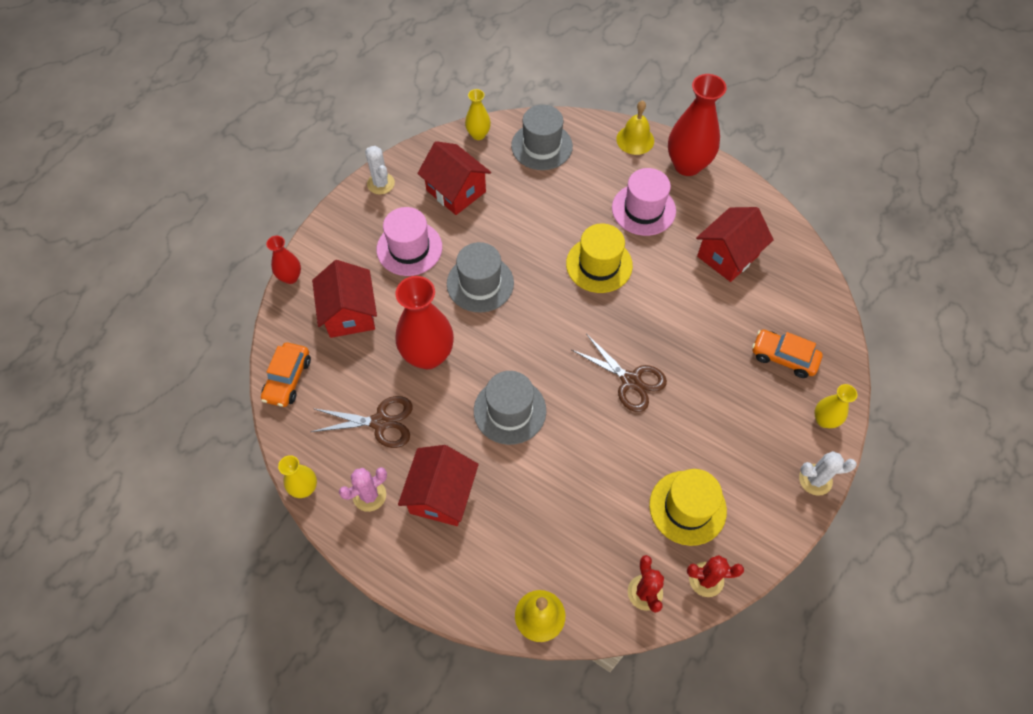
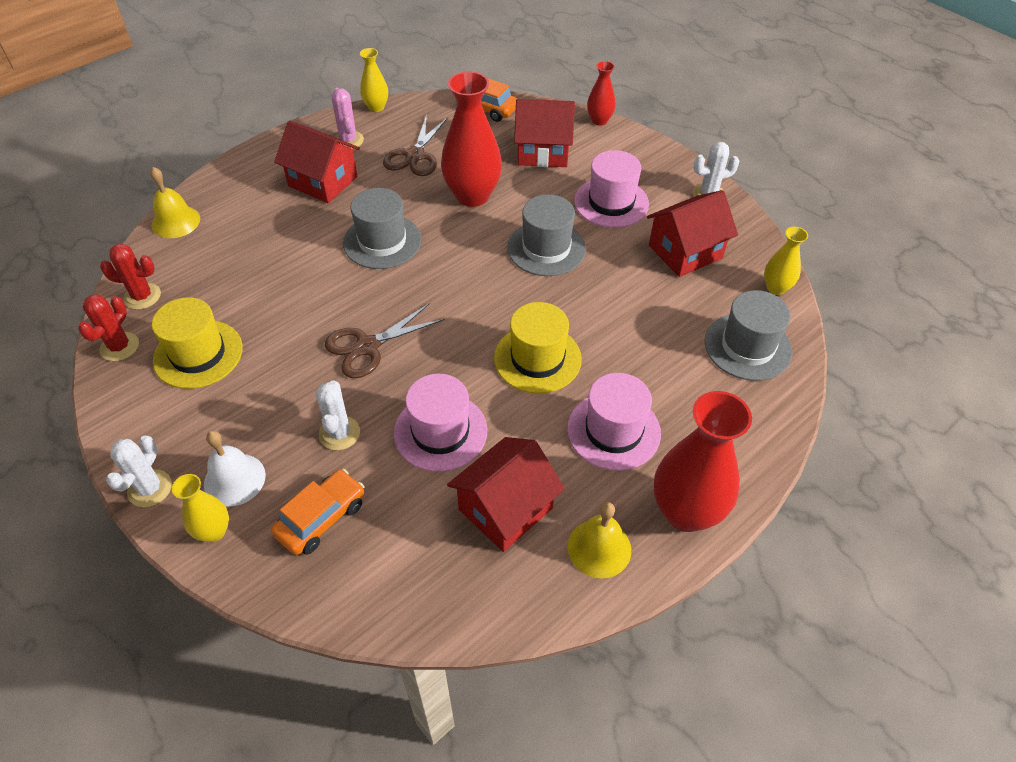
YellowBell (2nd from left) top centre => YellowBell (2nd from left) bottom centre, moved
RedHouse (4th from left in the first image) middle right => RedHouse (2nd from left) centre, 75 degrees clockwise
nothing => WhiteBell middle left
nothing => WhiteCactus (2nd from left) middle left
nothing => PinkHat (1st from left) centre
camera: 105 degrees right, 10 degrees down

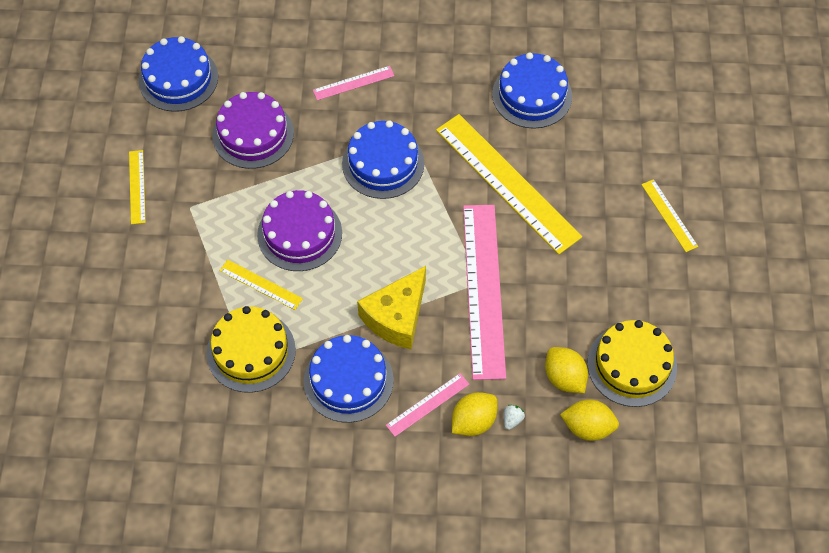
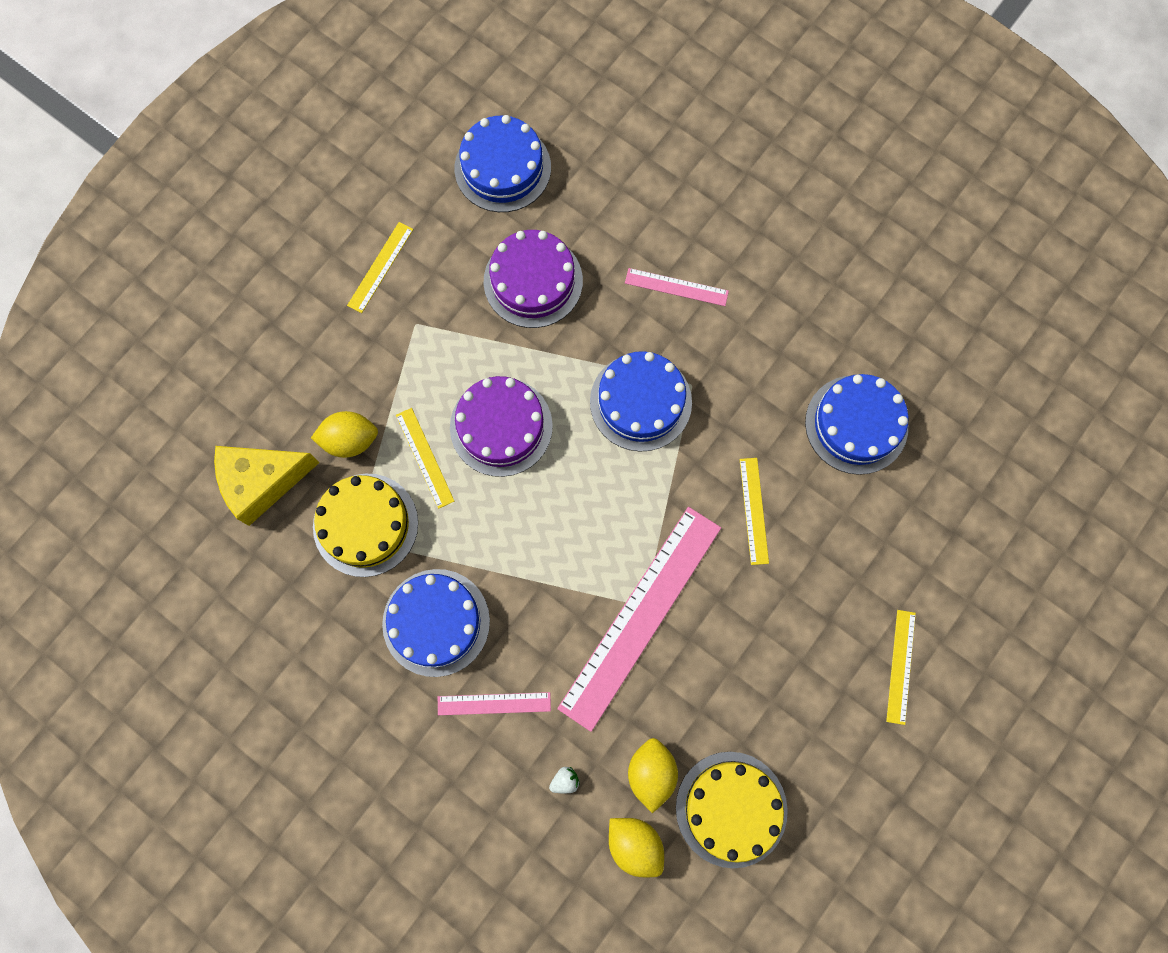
YellowCheese centre => YellowCheese middle left, moved
YellowRuler (3rd from left) top centre => YellowRuler (3rd from left) centre, x0.46
YellowLemon (1st from left) bottom centre => YellowLemon (1st from left) middle left, moved
camera: 35 degrees right, 15 degrees up

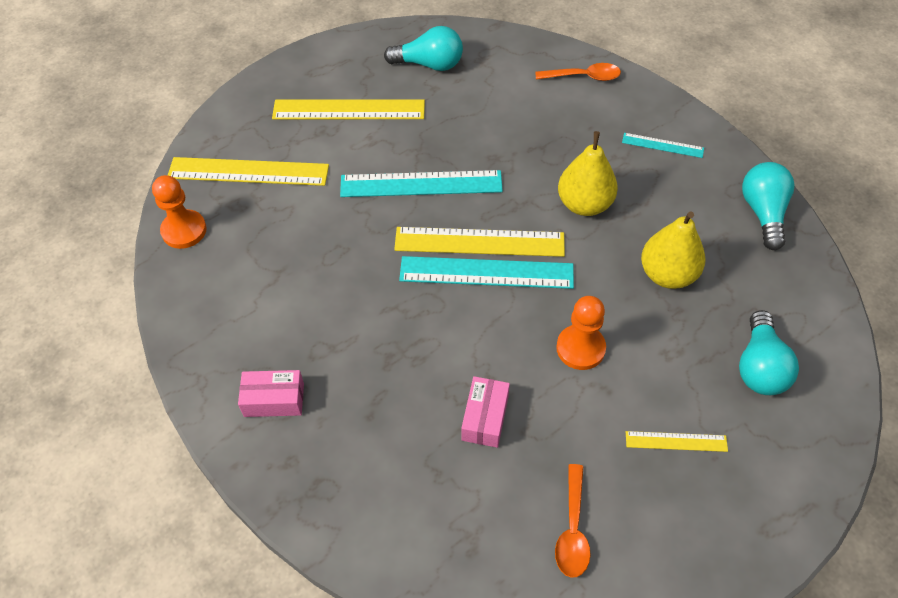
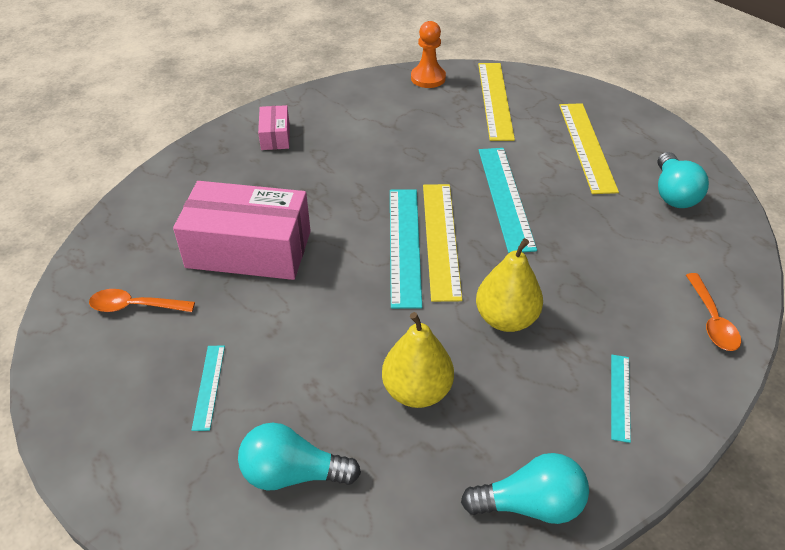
PinkBox (2nd from left in the first image) bottom centre => PinkBox (1st from left) middle left, x2.16
OrangePawn (2nd from left) centre => nothing
YellowRuler (4th from left) bottom right => TurquoiseRuler (1st from left) bottom left
camera: 85 degrees right, 10 degrees down

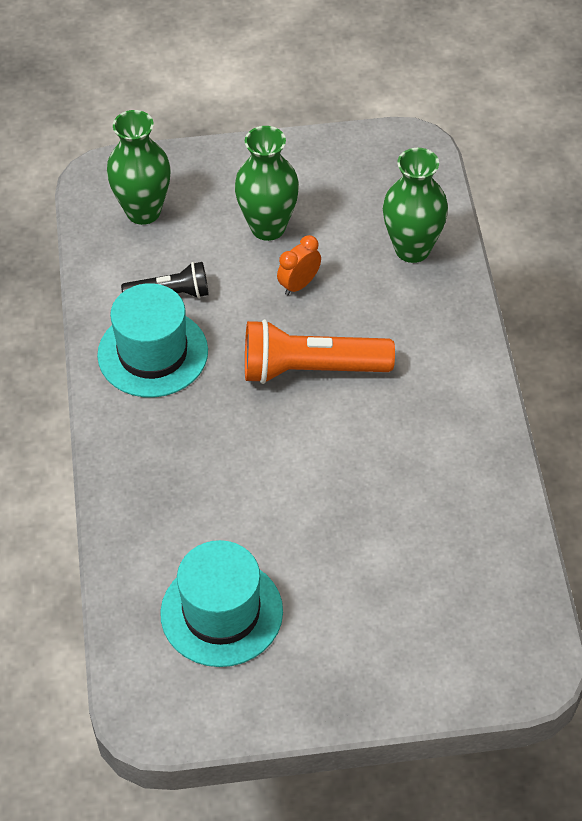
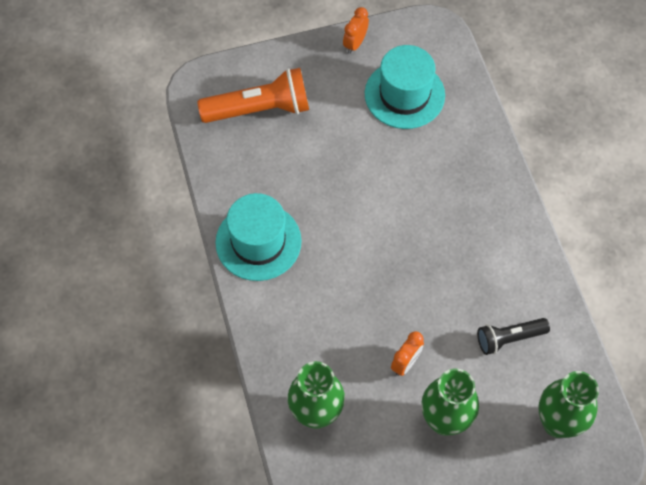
TurquoiseHat (1st from left) middle left => TurquoiseHat (1st from left) centre, moved
OrangeFlashlight centre => OrangeFlashlight top centre, moved
nothing => OrangeClock (1st from left) top centre
camera: 170 degrees right, 10 degrees up

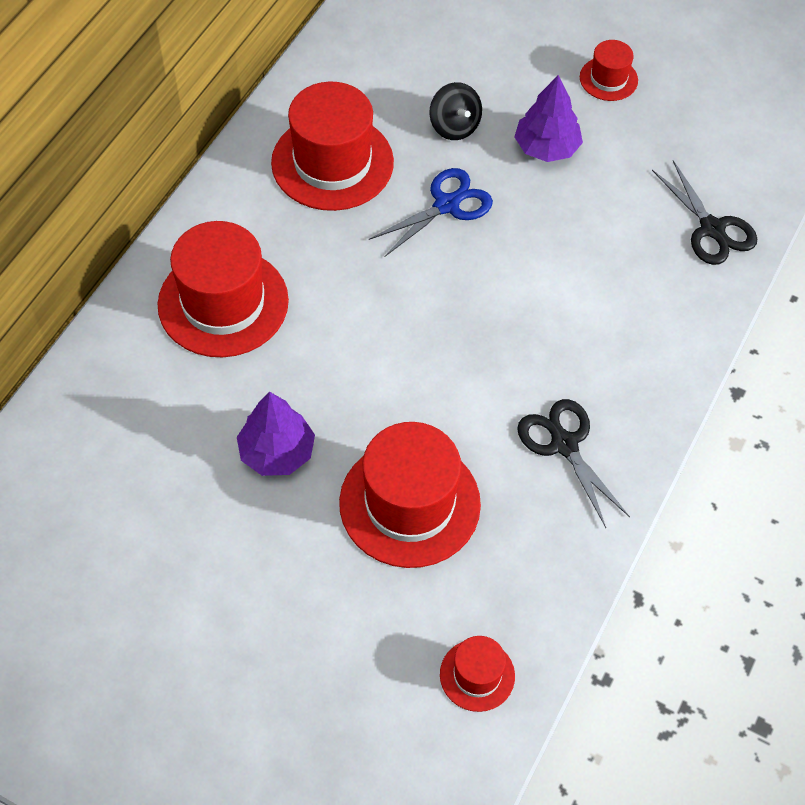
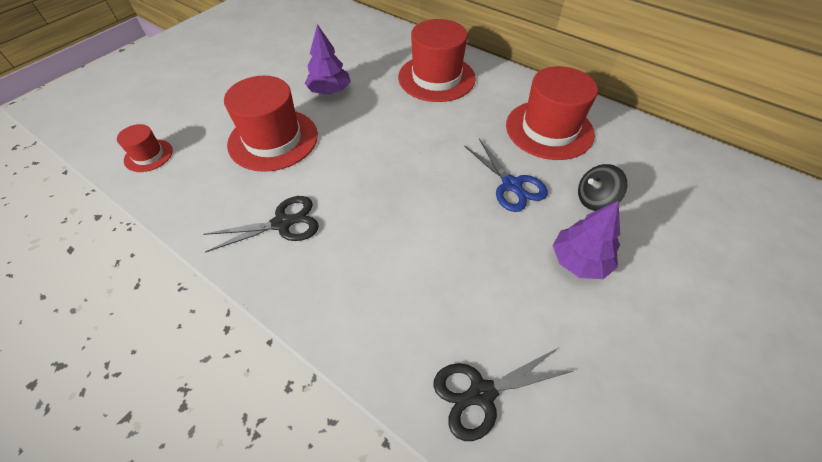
RedHat (5th from left) top right => nothing
camera: 100 degrees right, 5 degrees down

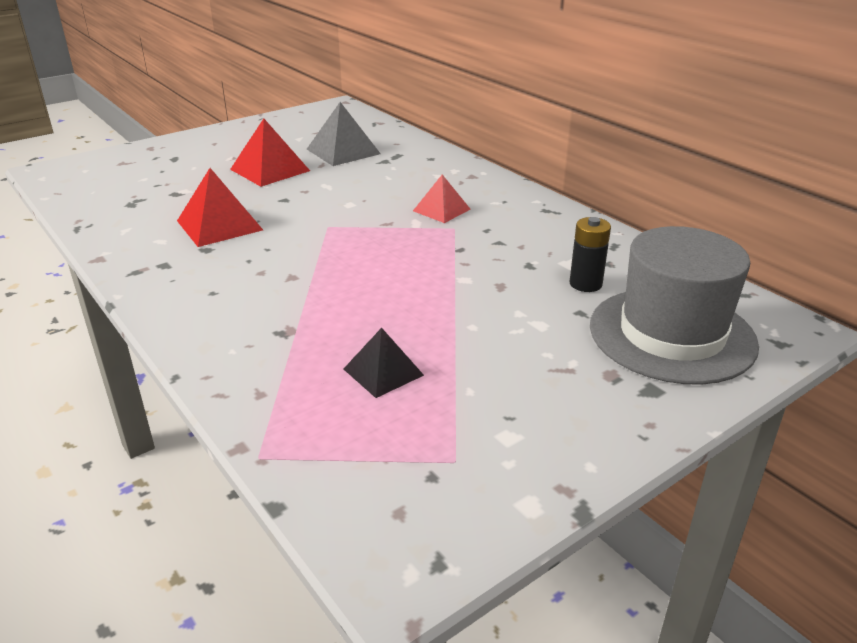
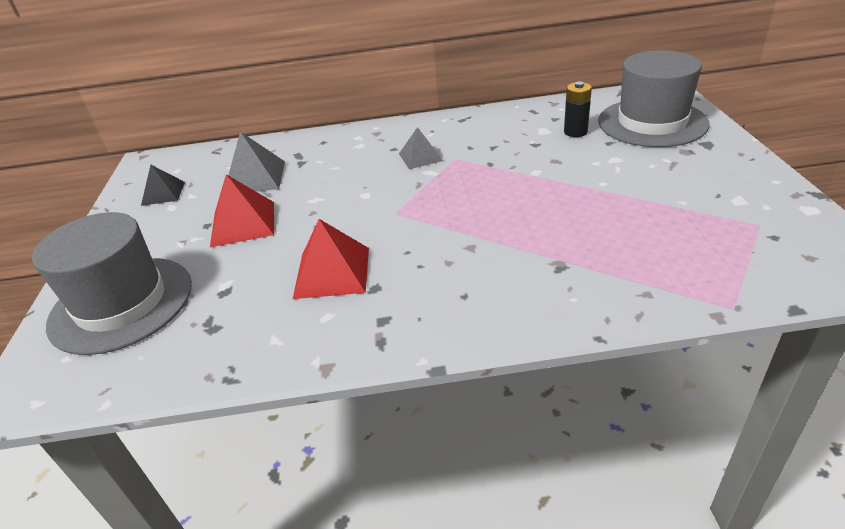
BlackPyramid centre => BlackPyramid middle left, moved
RedPyramid (3rd from left) top centre => GreyPyramid (2nd from left) top centre
nothing => GreyHat (1st from left) middle left
camera: 55 degrees left, 5 degrees up

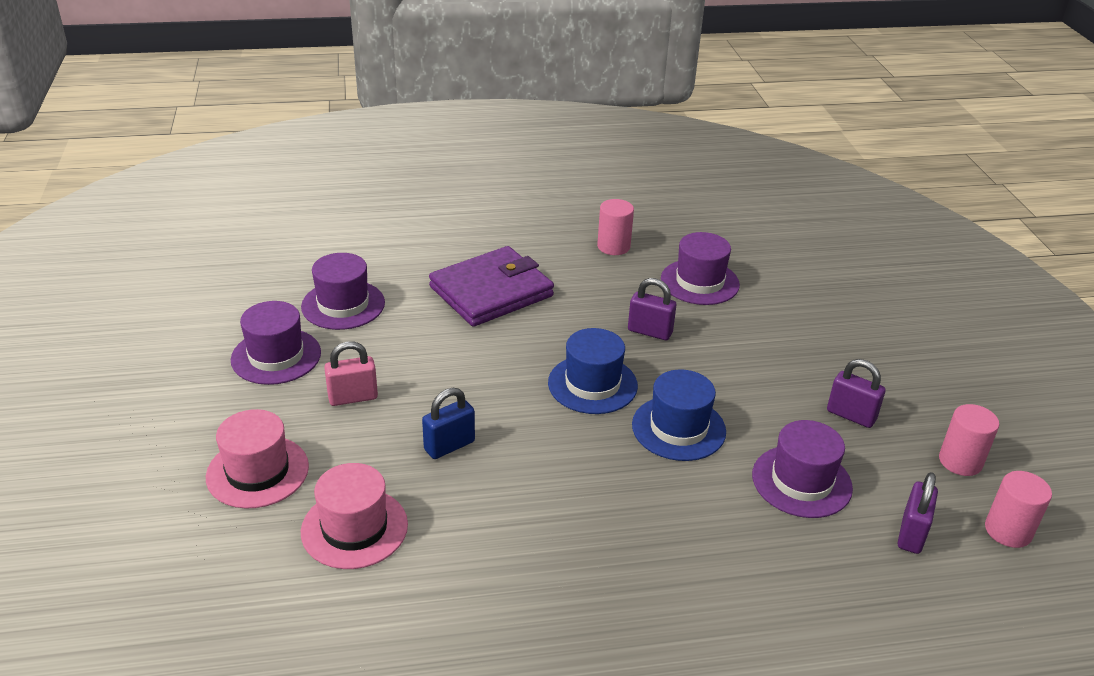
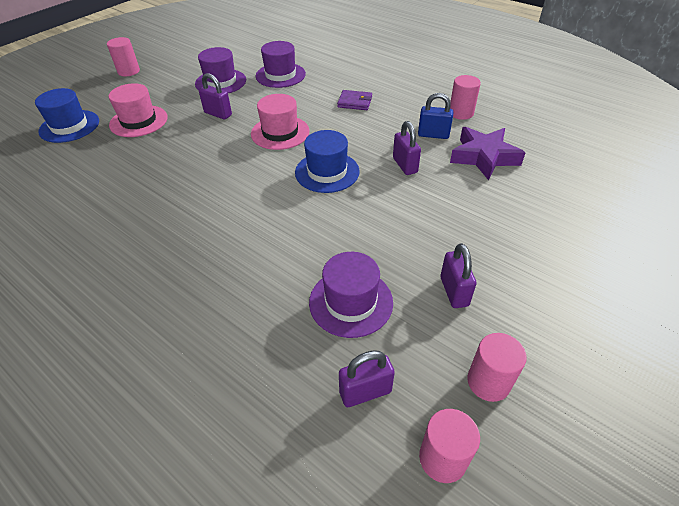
PinkHat (2nd from left) bottom left => PinkHat (2nd from left) top centre, moved
PinkPadlock middle left => PurplePadlock (1st from left) top left
BluePadlock centre => BluePadlock top centre, moved
PurpleWallet centre => PurpleWallet top centre, x0.47
BlueHat (2nd from left in the first image) centre => BlueHat (1st from left) top left, moved
PurpleHat (3rd from left) centre => PurpleStar top right
nothing => PinkCylinder (1st from left) top left
camera: 50 degrees right, 10 degrees up

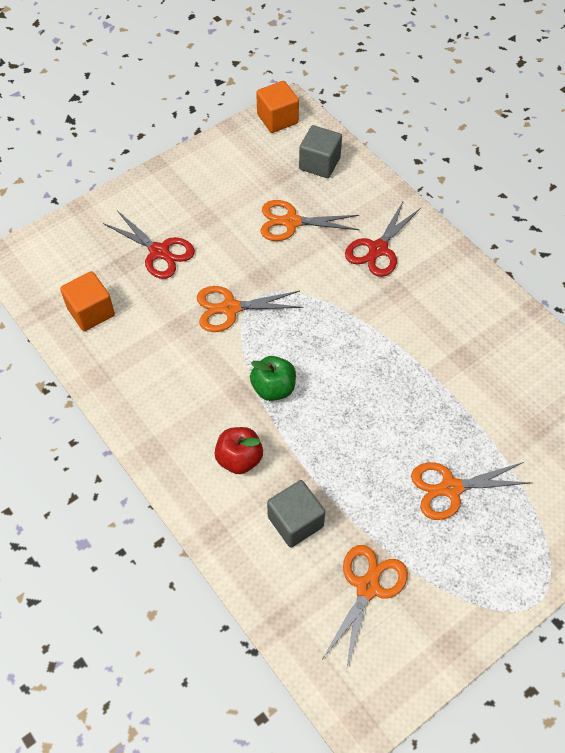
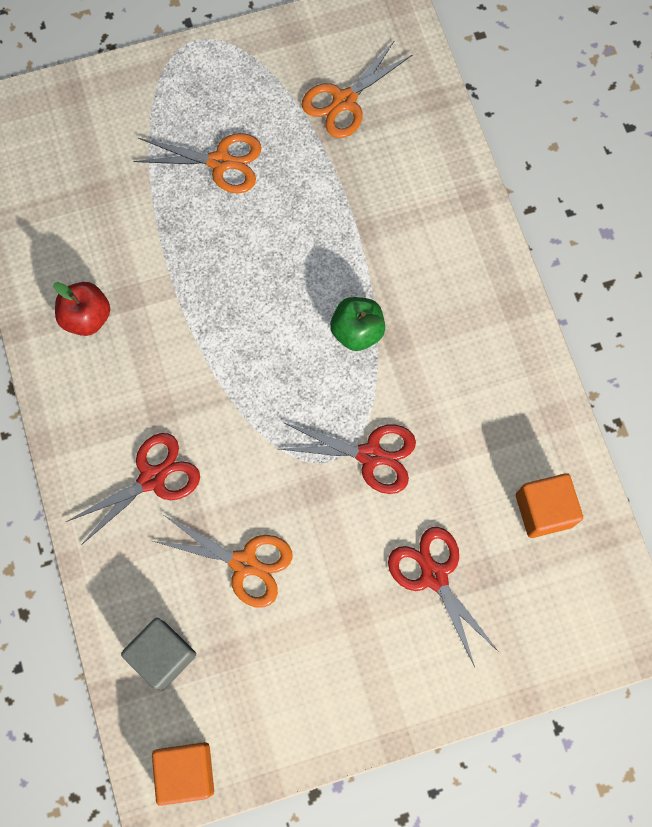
OrangeScissors (1st from left) centre => RedScissors (2nd from left) centre
RedApple centre => RedApple middle left, moved
GreyCube (1st from left) bottom centre => nothing
camera: 160 degrees left, 15 degrees up

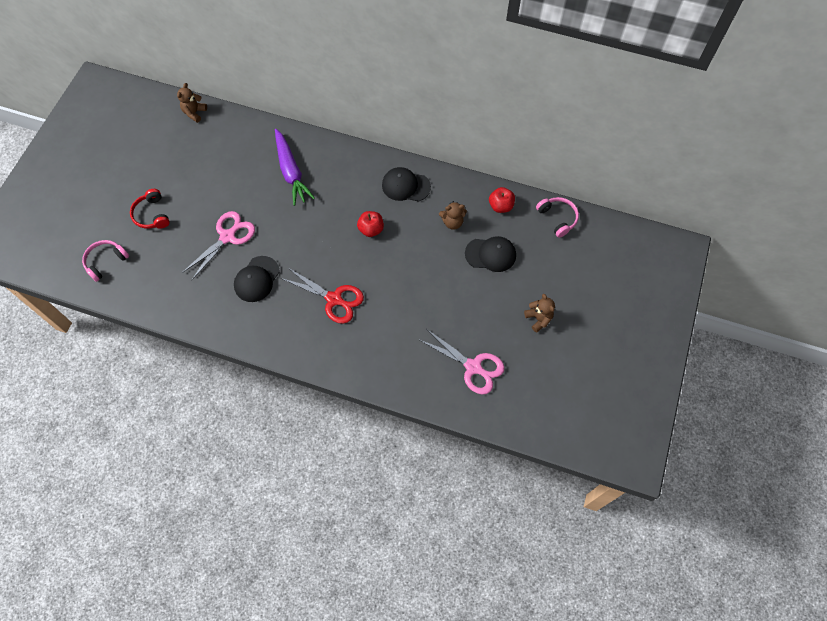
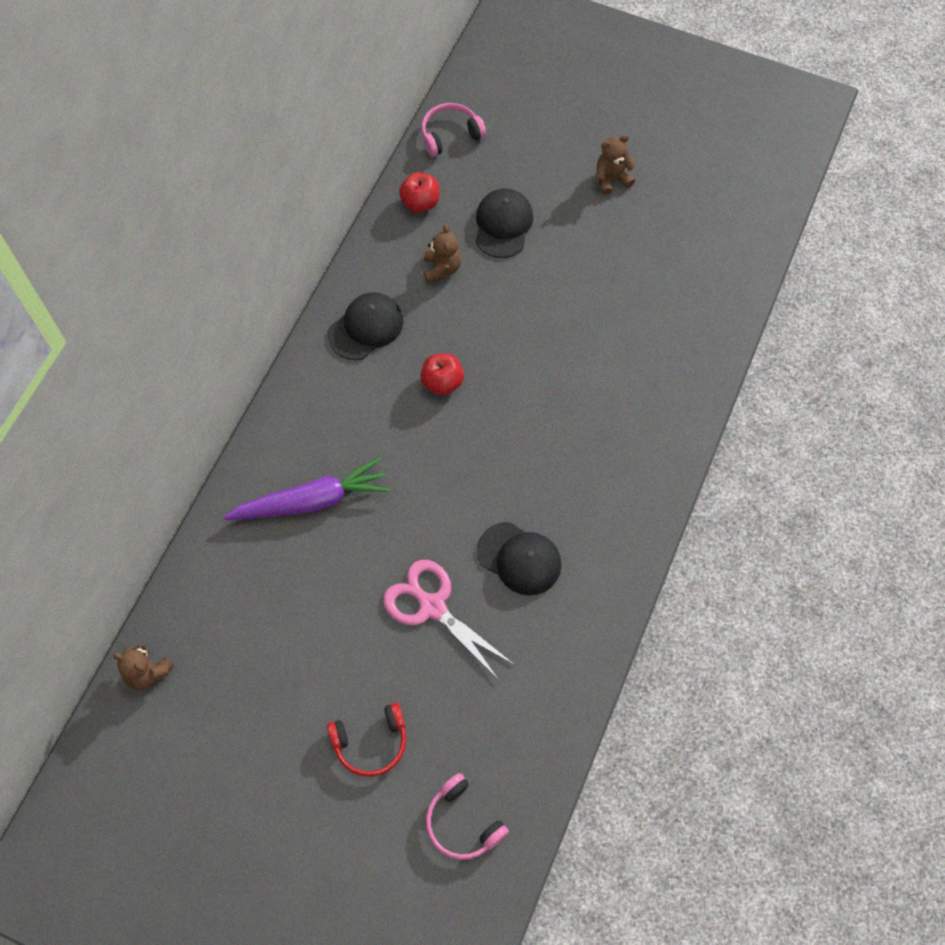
RedScissors centre => nothing
BlackCap (2nd from left in the first image) top centre => BlackCap (1st from left) centre, 150 degrees counterclockwise
PinkScissors (2nd from left) centre => nothing
camera: 85 degrees left, 0 degrees up

